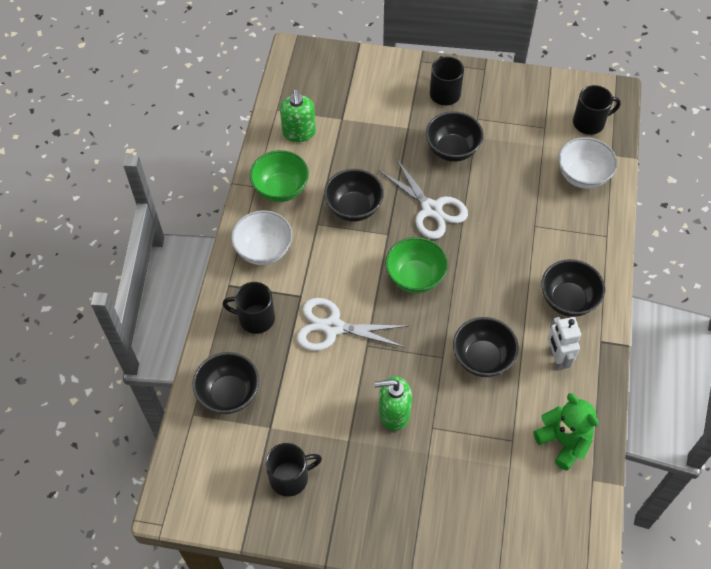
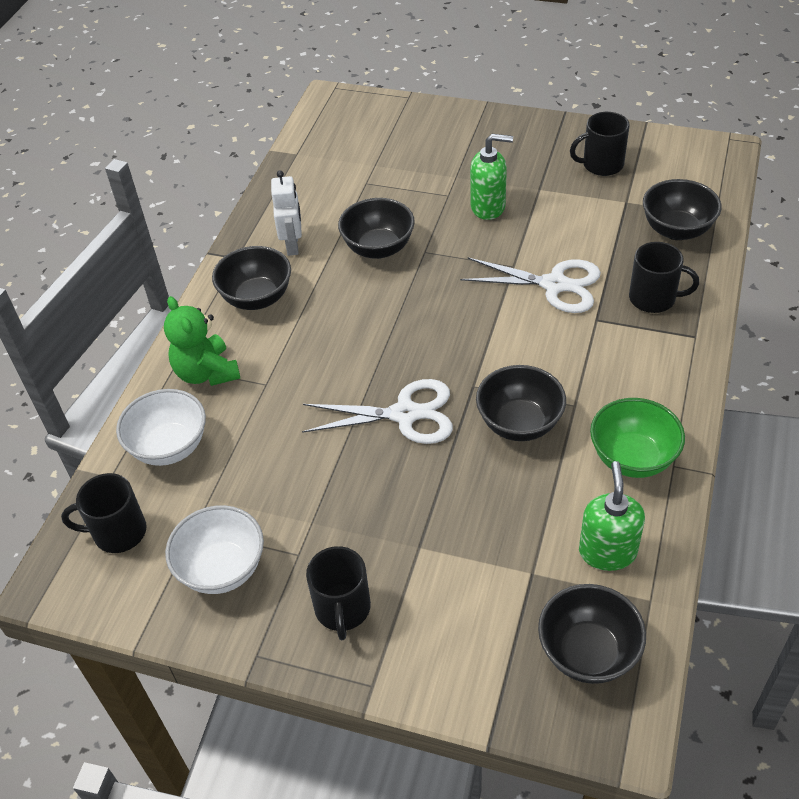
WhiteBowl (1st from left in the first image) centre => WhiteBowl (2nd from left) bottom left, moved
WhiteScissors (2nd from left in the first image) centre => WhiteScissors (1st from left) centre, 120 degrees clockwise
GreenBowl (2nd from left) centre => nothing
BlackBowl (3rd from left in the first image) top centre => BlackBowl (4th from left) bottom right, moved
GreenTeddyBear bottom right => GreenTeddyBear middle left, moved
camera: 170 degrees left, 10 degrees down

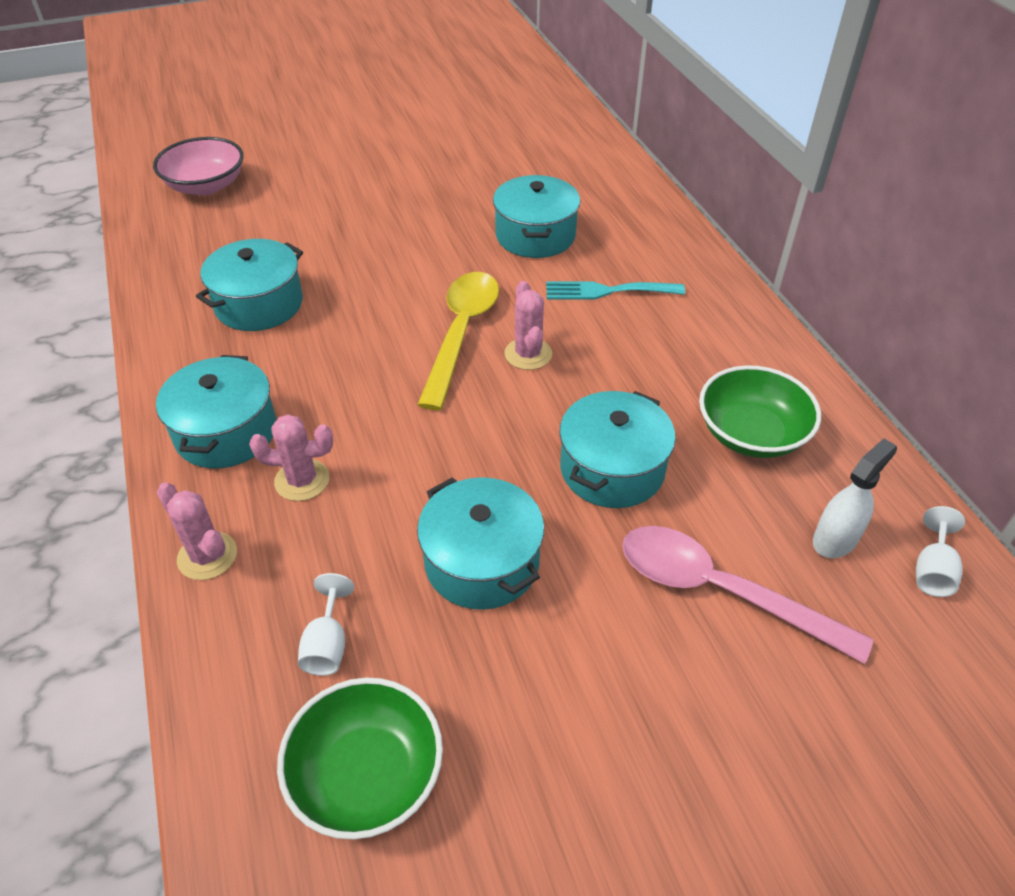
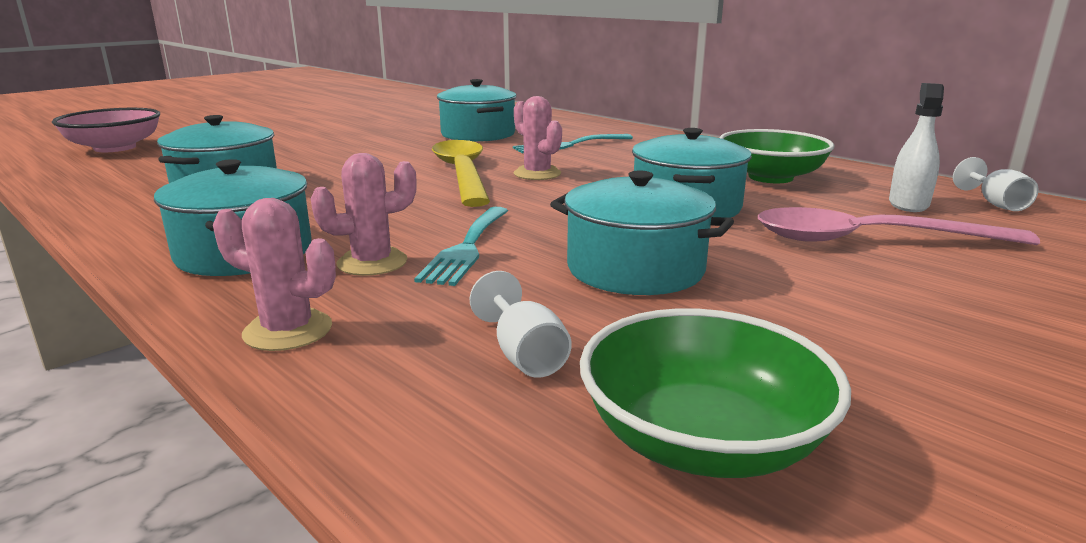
nothing => TurquoiseFork (1st from left) centre
camera: 25 degrees left, 25 degrees down

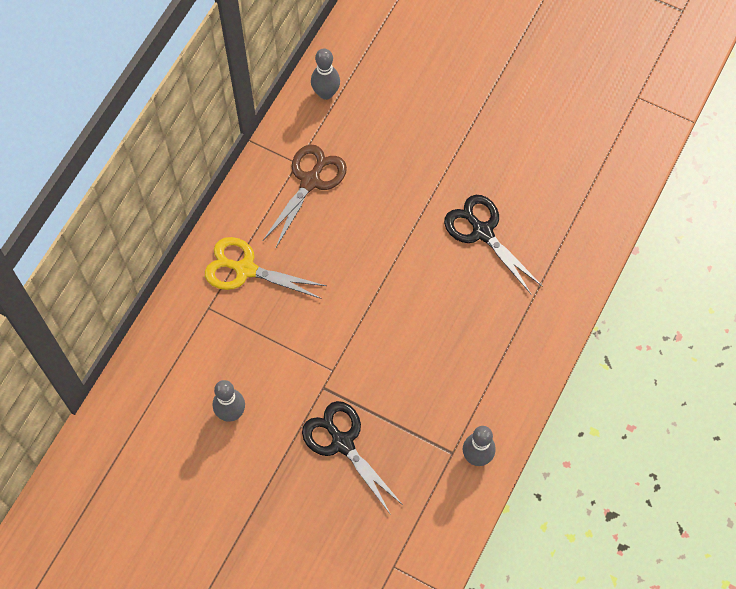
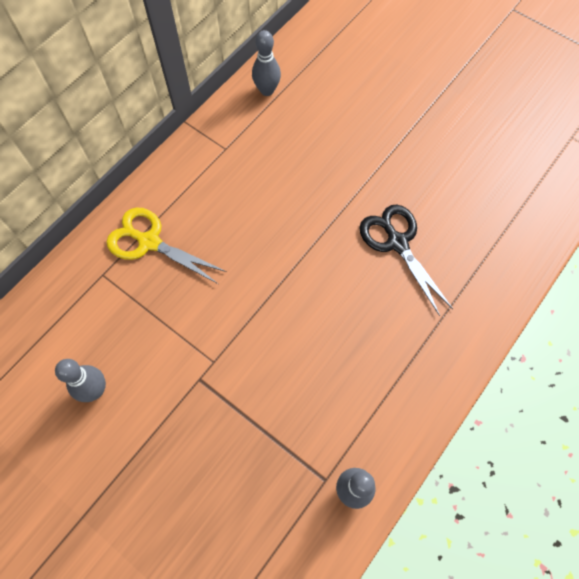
BrownScissors top centre => nothing
BlackScissors (1st from left) bottom centre => nothing
camera: 10 degrees right, 0 degrees up

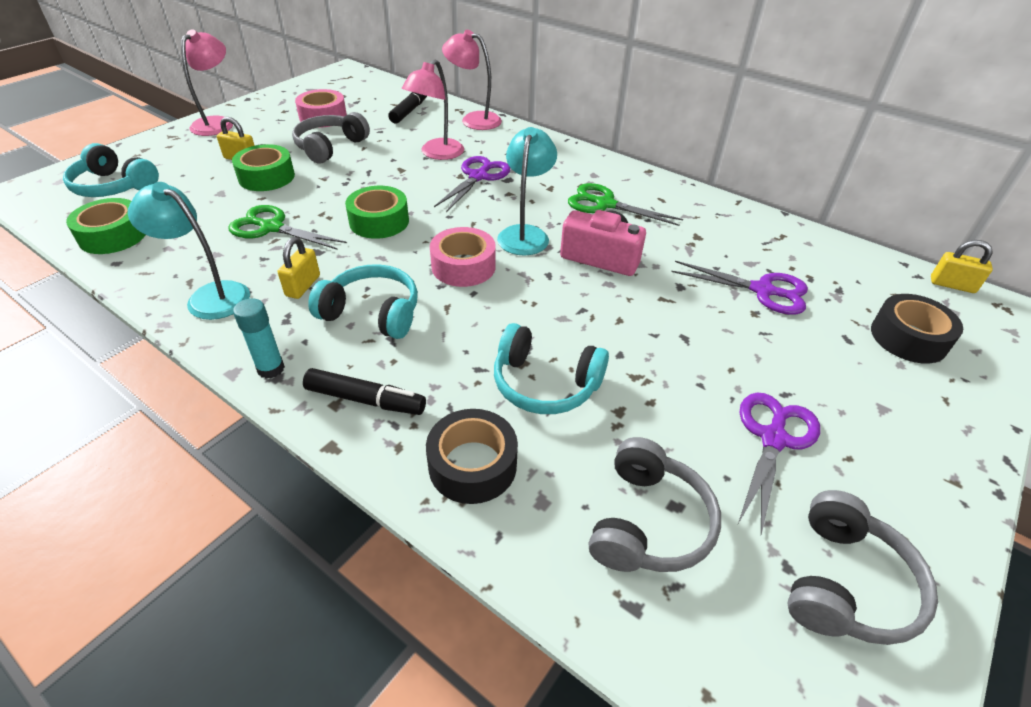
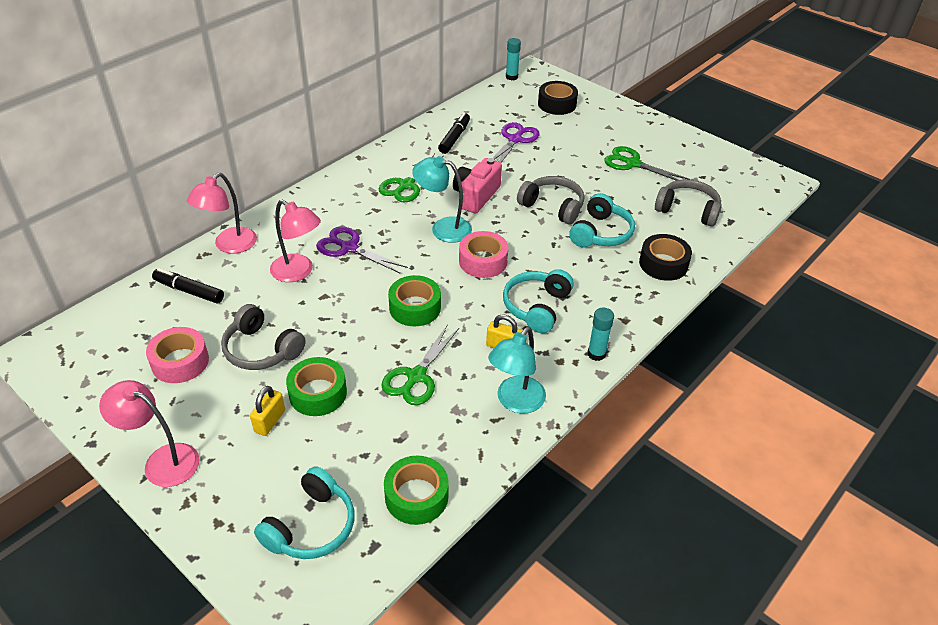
BlackMarker (1st from left in the first image) centre => BlackMarker (2nd from left) top centre, moved
PurpleScissors (3rd from left) middle right => GreenScissors (3rd from left) top right
GreyHeadphones (3rd from left in the first image) bottom right => GreyHeadphones (2nd from left) top centre, moved
YellowPadlock (3rd from left) middle right => TurquoiseGlueStick (1st from left) top centre
camera: 85 degrees left, 0 degrees up

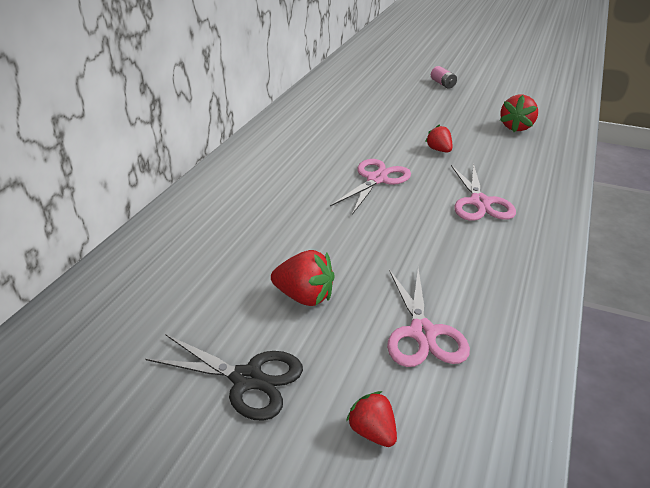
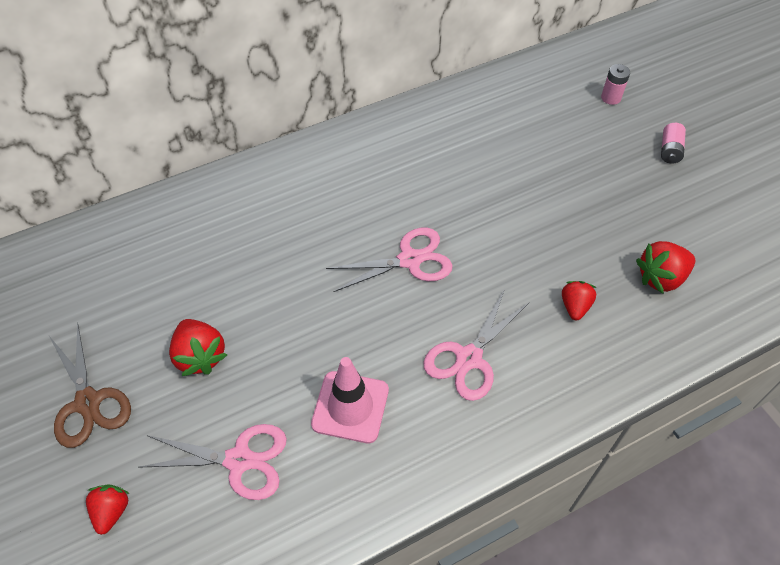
BlackScissors bottom centre => BrownScissors bottom left
PinkScissors (2nd from left in the first image) centre => PinkScissors (1st from left) bottom left, 120 degrees counterclockwise
RedStrawberry (3rd from left) top right => RedStrawberry (3rd from left) middle right, moved
nothing => PinkTrafficCone bottom centre
nothing => PinkBattery (1st from left) top right
camera: 40 degrees right, 20 degrees up

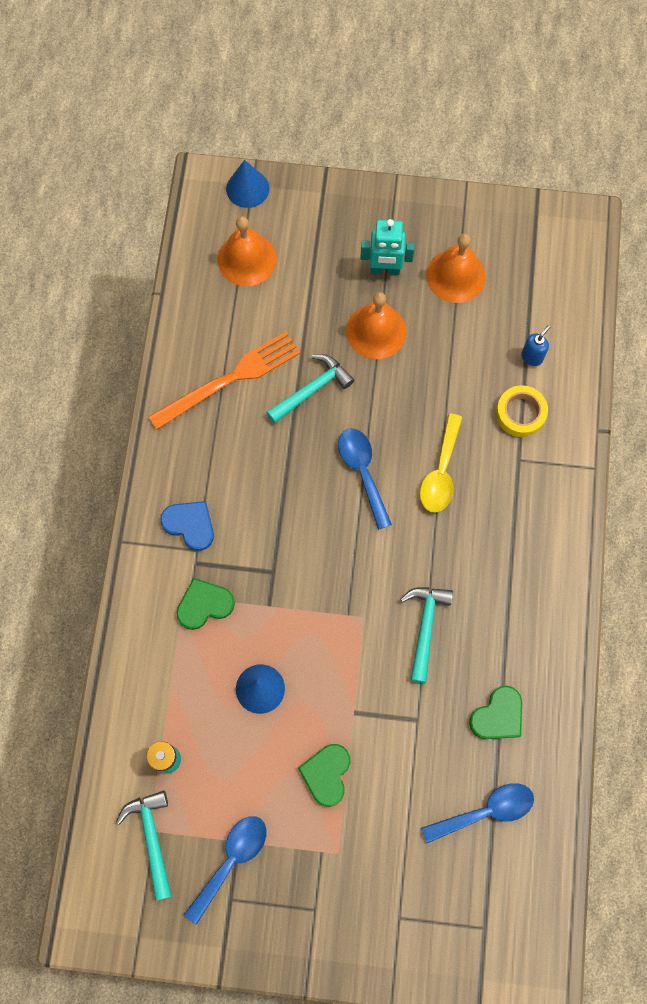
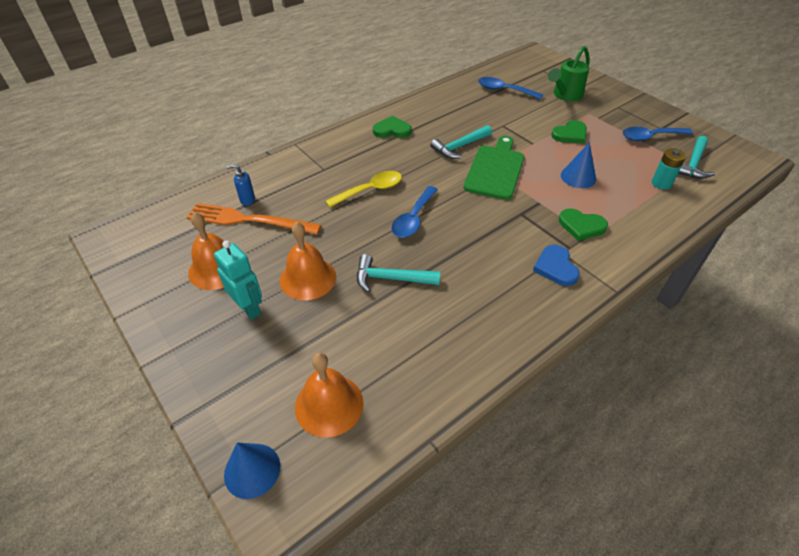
OrangeFork centre => OrangeFork middle left, moved
GreenHeart (3rd from left in the first image) bottom right => GreenHeart (1st from left) top centre, moved
YellowTape middle right => nothing
nothing => GreenCuttingBoard top centre
nothing => GreenWateringCan top right
camera: 135 degrees left, 25 degrees down

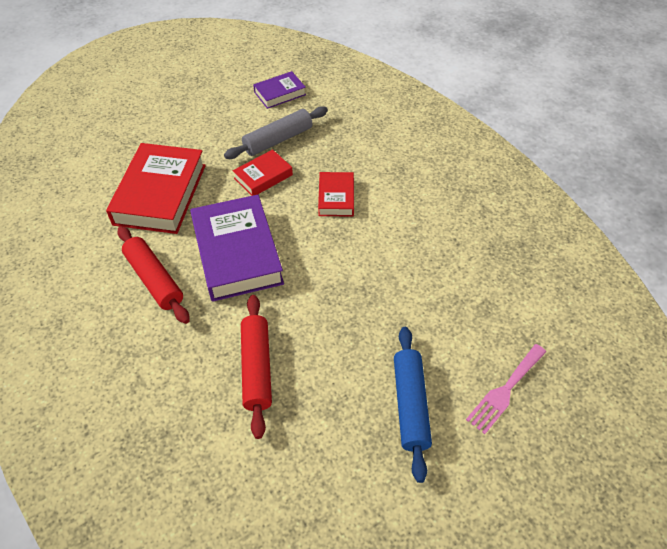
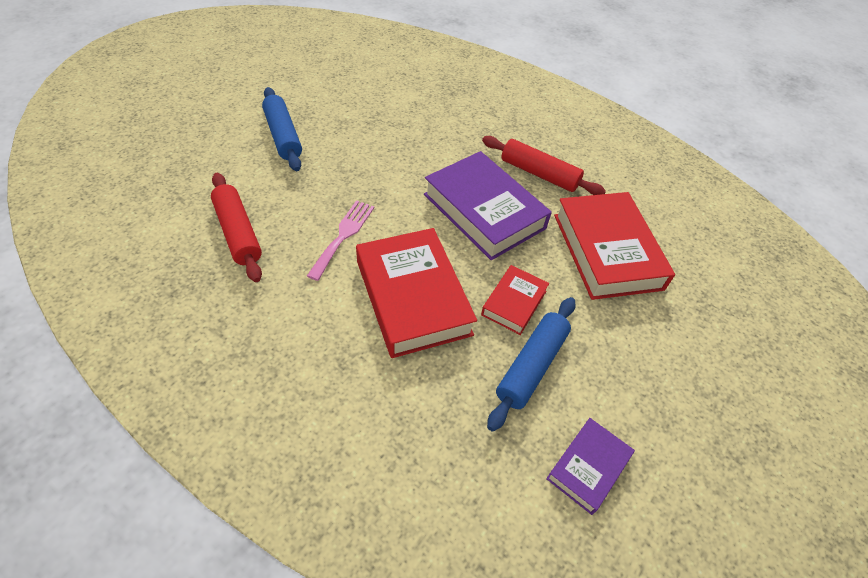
GreyRollingPin top centre => BlueRollingPin (2nd from left) centre
RedRollingPin (2nd from left in the first image) bottom centre => RedRollingPin (1st from left) middle left, moved
RedBook (3rd from left in the first image) centre => RedBook (1st from left) centre, x1.92
PinkFork bottom right => PinkFork centre, moved
camera: 155 degrees right, 0 degrees up

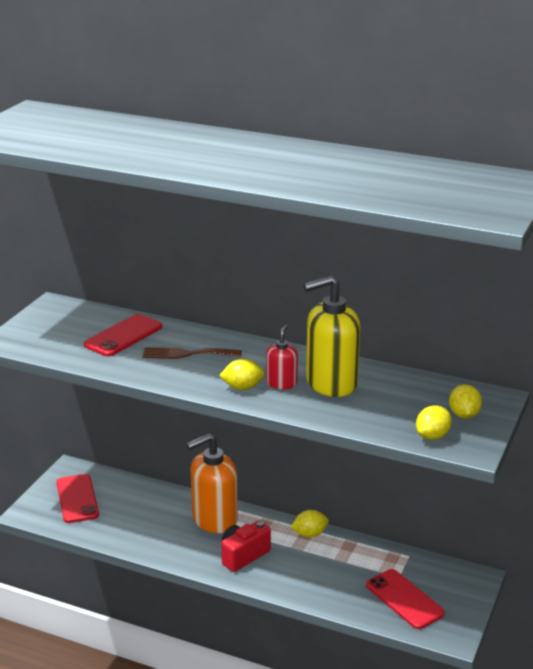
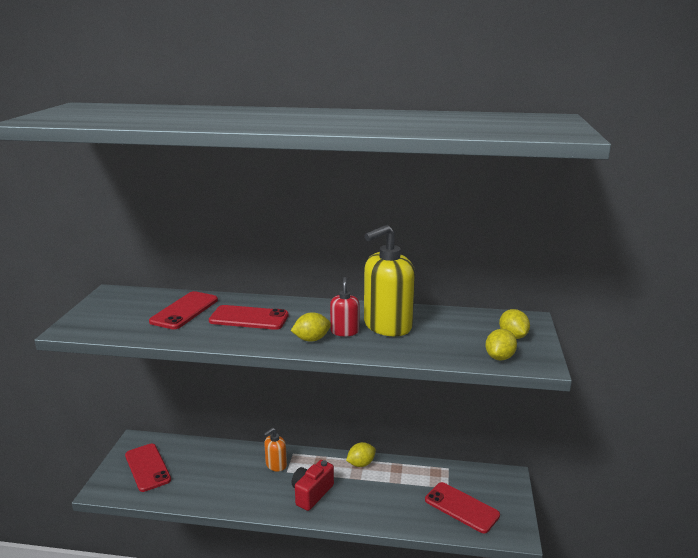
BrownFork centre => RedPhone (3rd from left) centre
OrangeSoapDispenser bottom centre, x0.51
camera: 15 degrees left, 5 degrees down

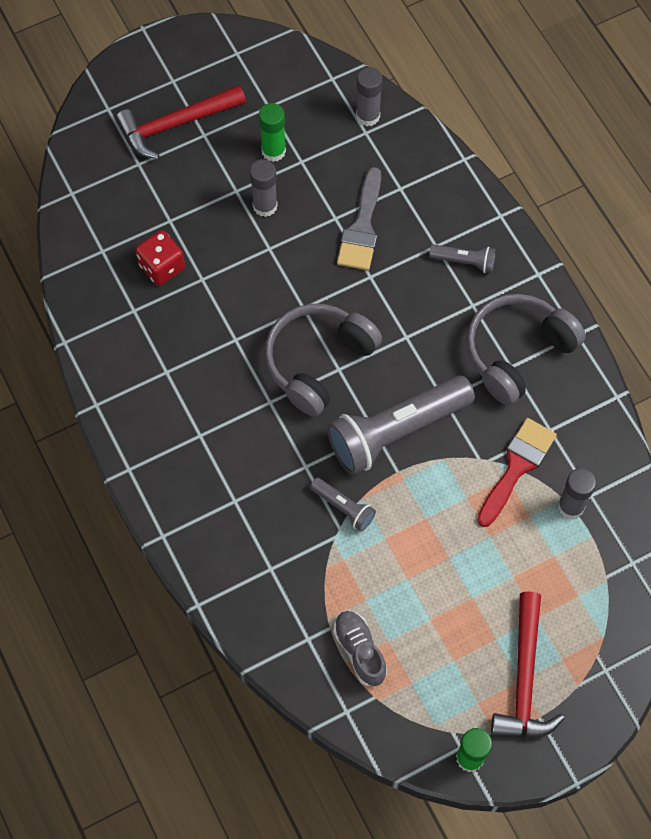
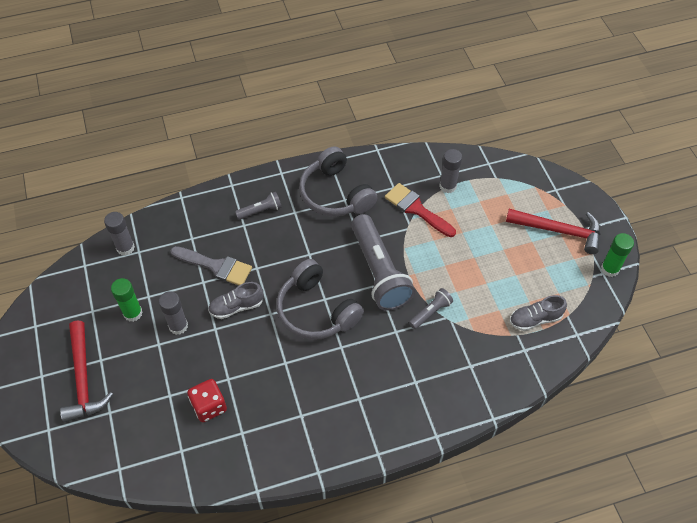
GreyFlashlight (3rd from left in the first image) top right => GreyFlashlight (1st from left) centre, 45 degrees clockwise
nothing => GreyShoe (1st from left) centre
camera: 80 degrees left, 10 degrees down

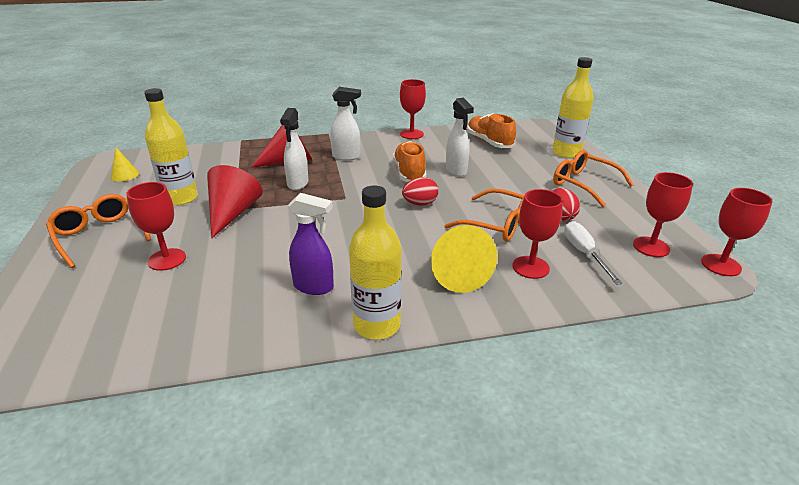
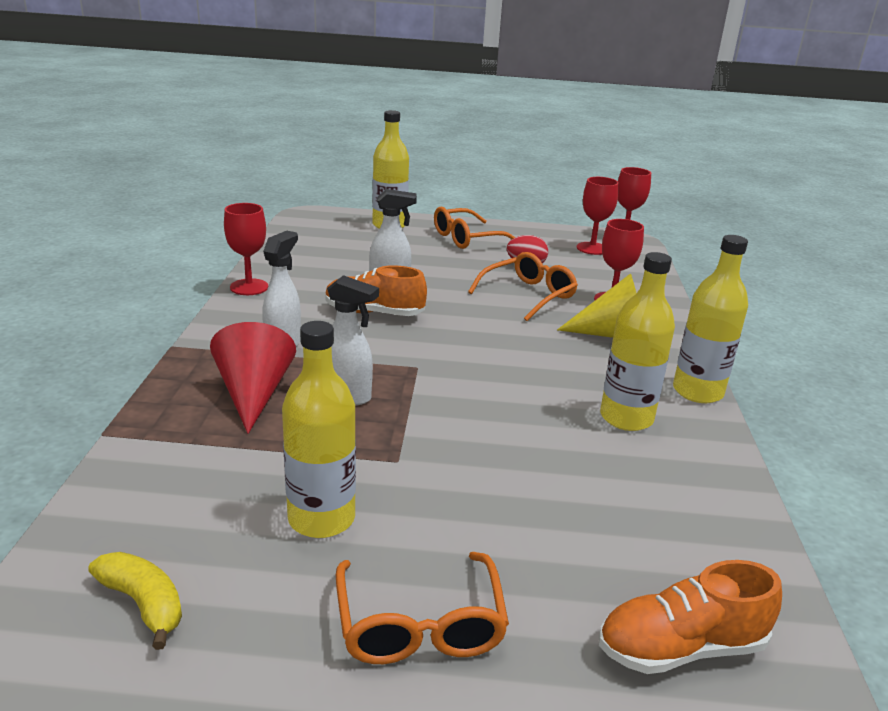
OrangeGlasses (1st from left) middle left => OrangeGlasses (1st from left) bottom centre, 75 degrees counterclockwise
YellowCone (1st from left) middle left => YellowBanana bottom left
RedGoblet (1st from left) middle left => nothing
RedCone (1st from left) middle left => nothing
PurpleSprayBottle centre => YellowBottle (3rd from left) middle right
RedEgg (1st from left) centre => nothing
OrangeShoe (2nd from left) top centre => OrangeShoe (2nd from left) bottom right, moved
WhiteScrewdriver middle right => nothing
camera: 75 degrees left, 5 degrees down

